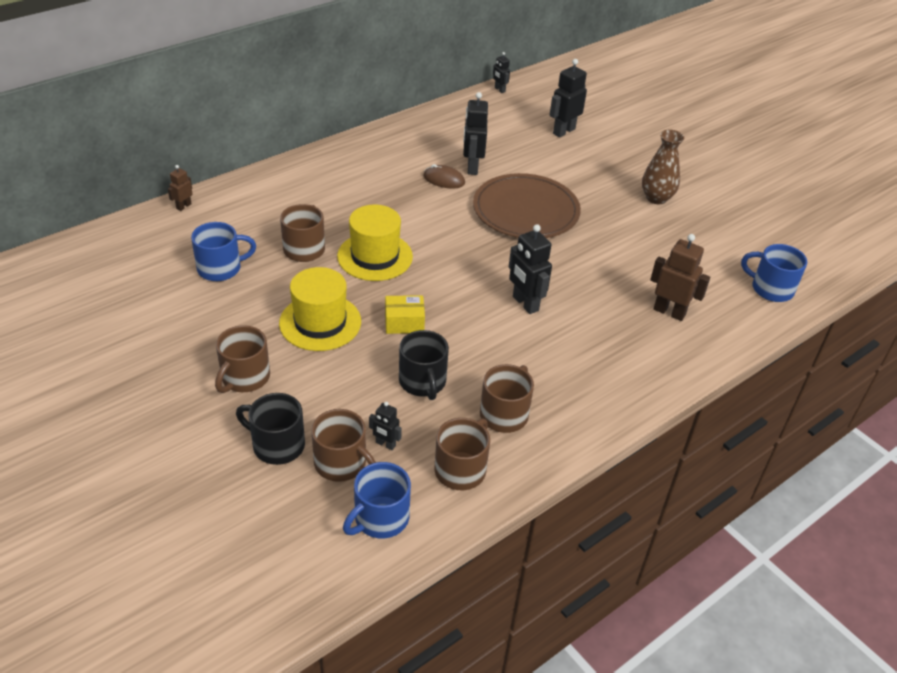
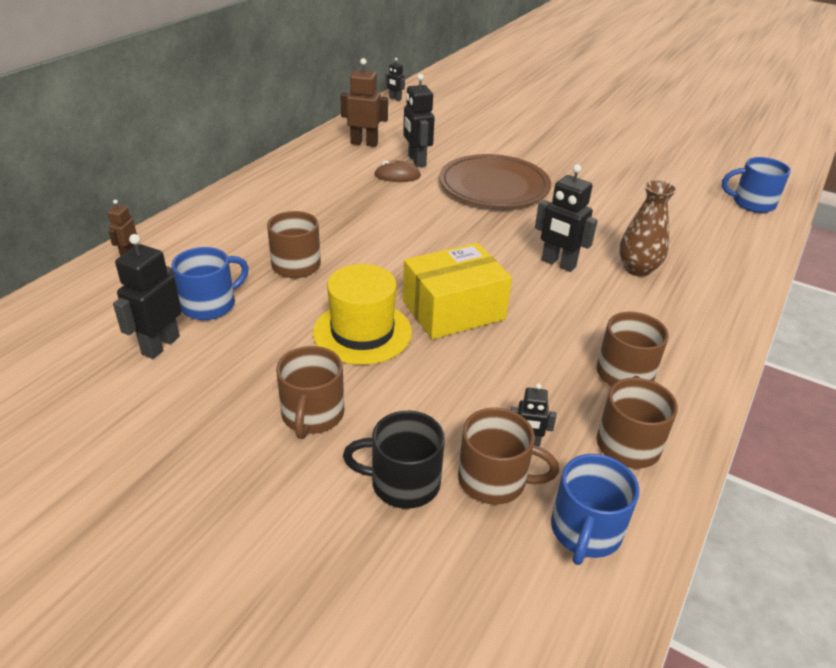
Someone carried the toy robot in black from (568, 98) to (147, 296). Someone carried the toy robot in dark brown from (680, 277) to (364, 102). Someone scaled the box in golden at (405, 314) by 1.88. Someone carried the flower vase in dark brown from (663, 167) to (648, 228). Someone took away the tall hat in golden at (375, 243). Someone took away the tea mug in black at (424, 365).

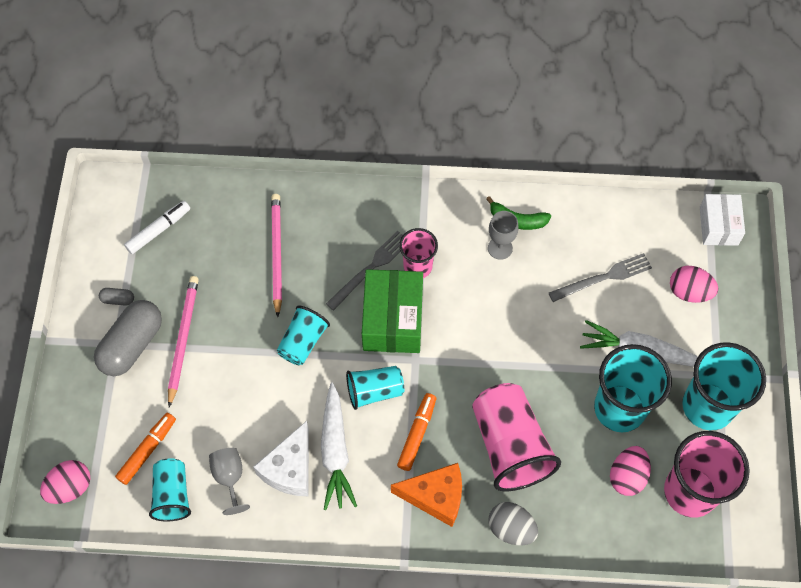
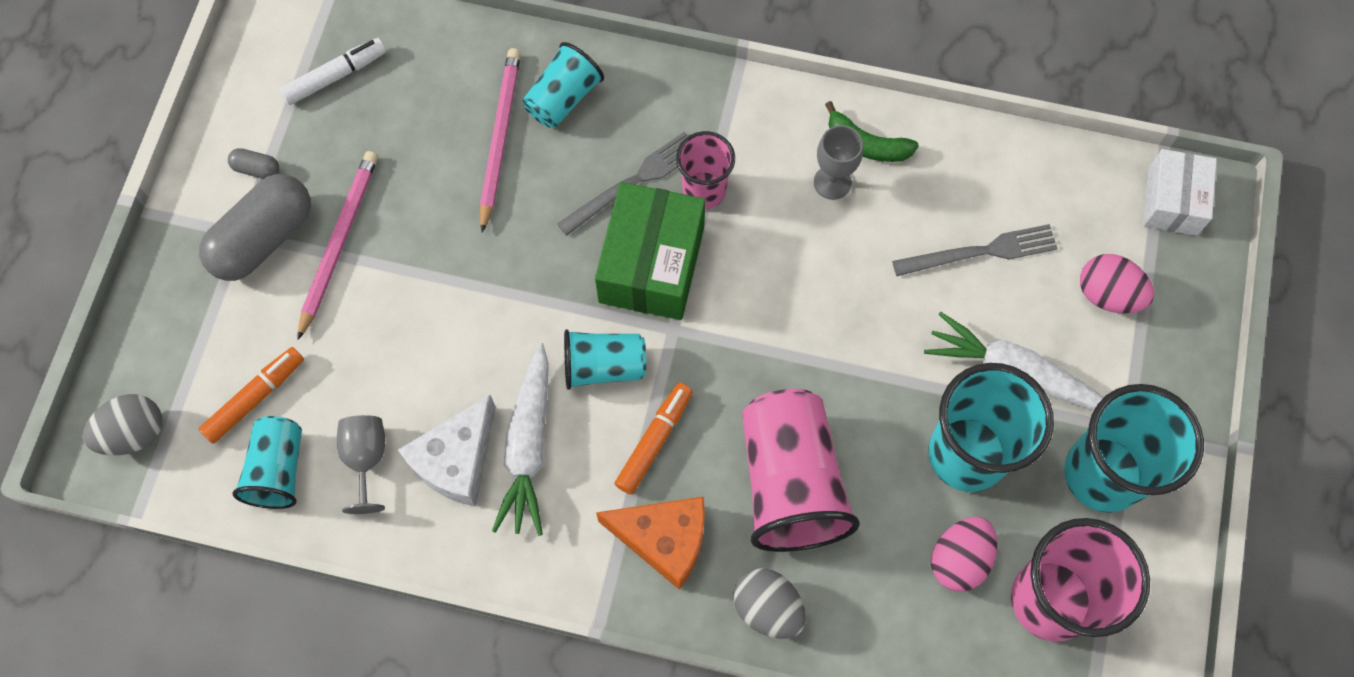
Someone repainted the egg shape in rose-pink at (65, 482), which became the egg shape in grey at (122, 425). Someone carried the beaker in turquoise from (303, 335) to (563, 85).

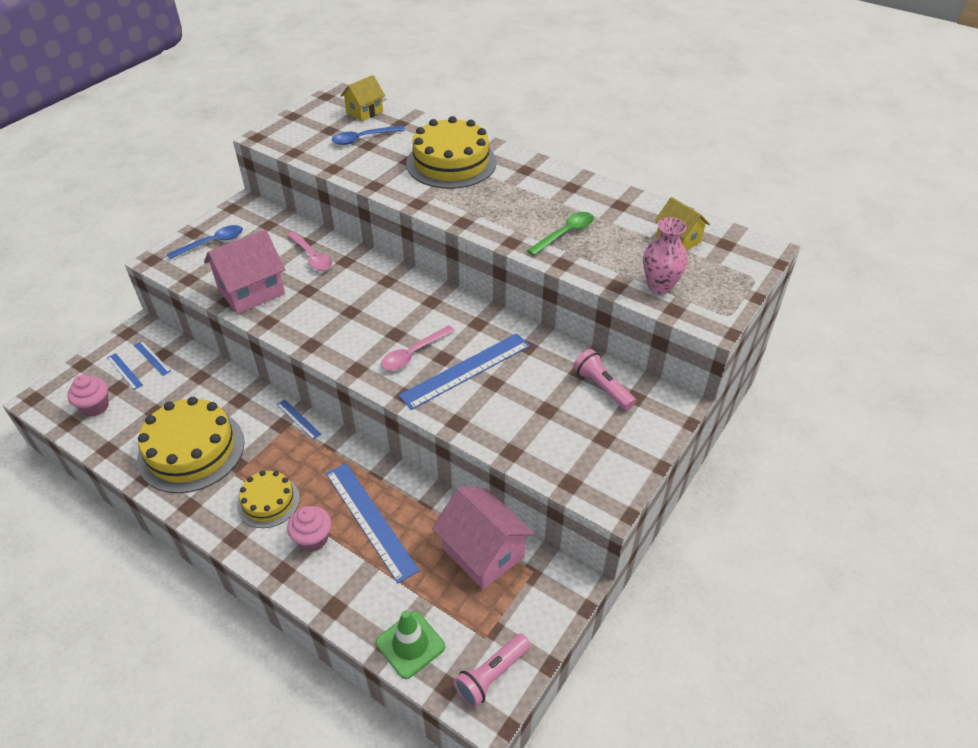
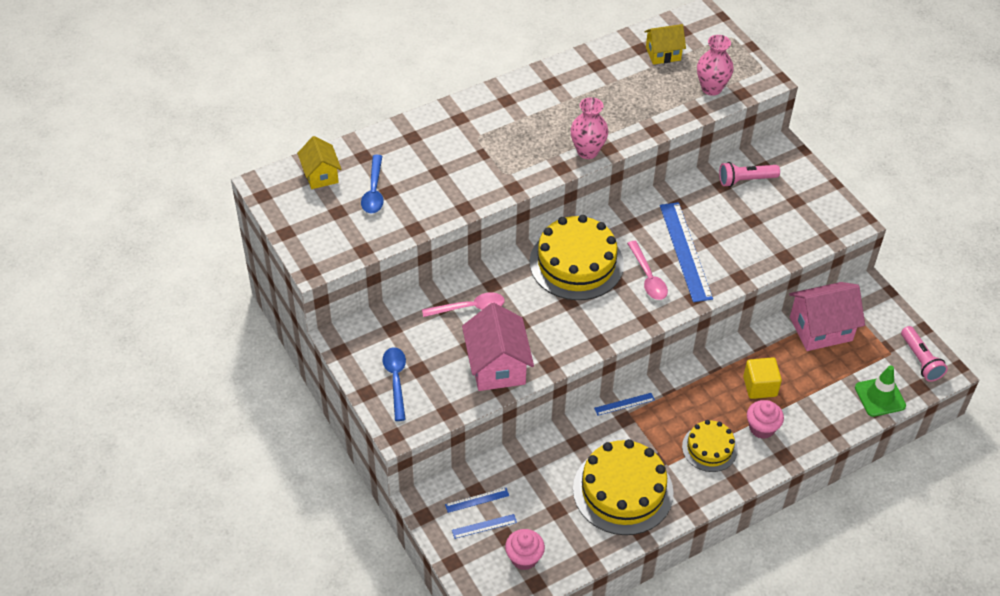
Someone carried the gateau in golden from (451, 152) to (577, 257). Someone put down the flower vase in rose-pink at (589, 128). Someone swapped the measuring stick in blue at (373, 523) for the block in golden at (762, 378). Someone took away the teaspoon in green at (560, 234).

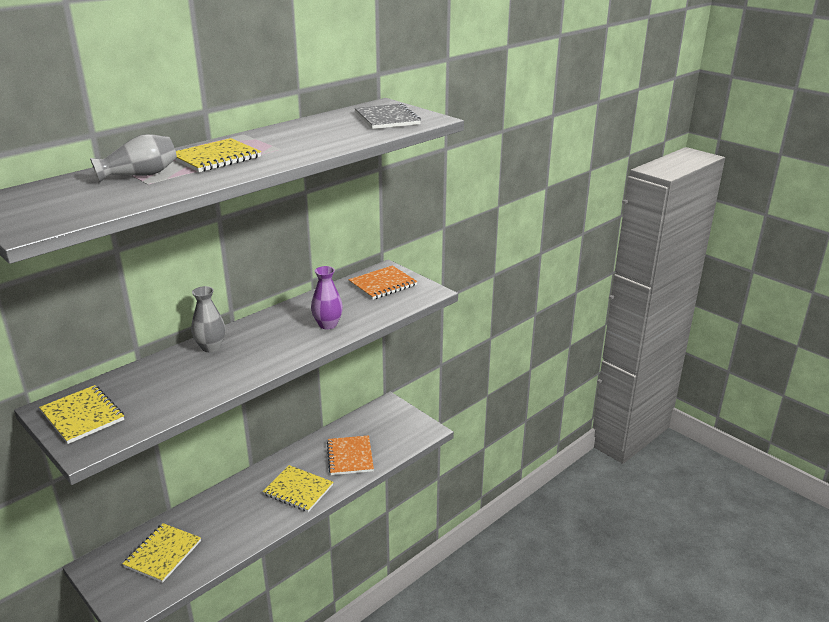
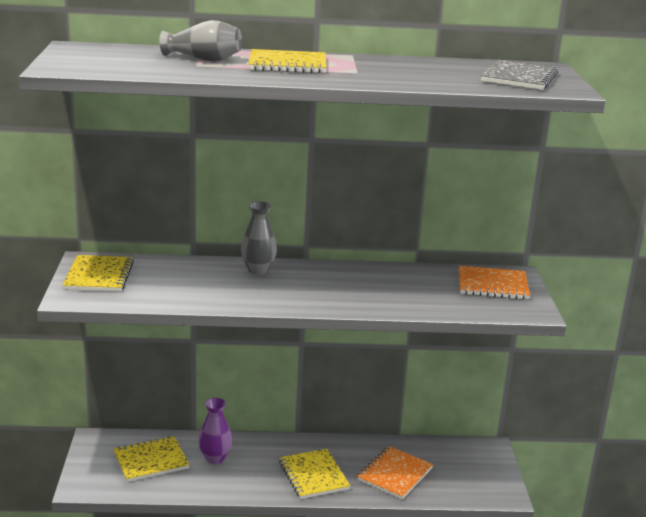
Someone carried the flower vase in royal purple from (327, 297) to (215, 431).

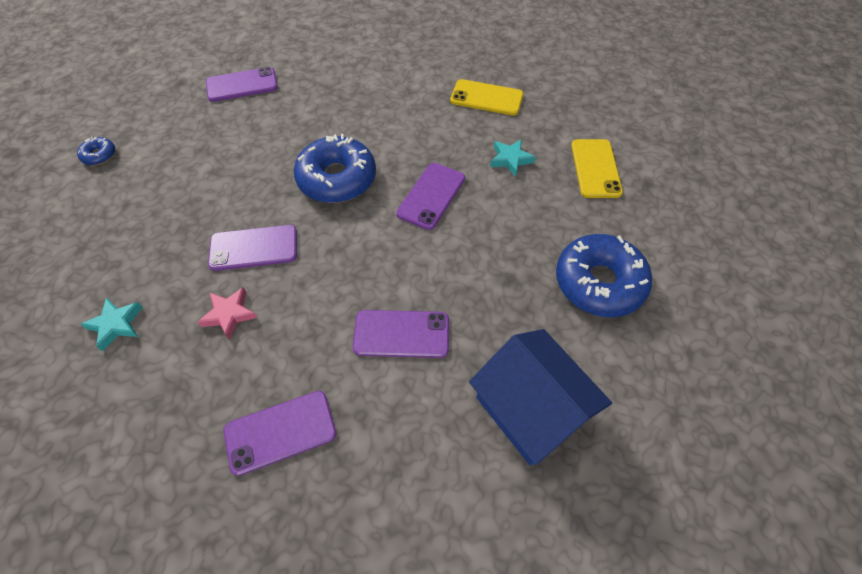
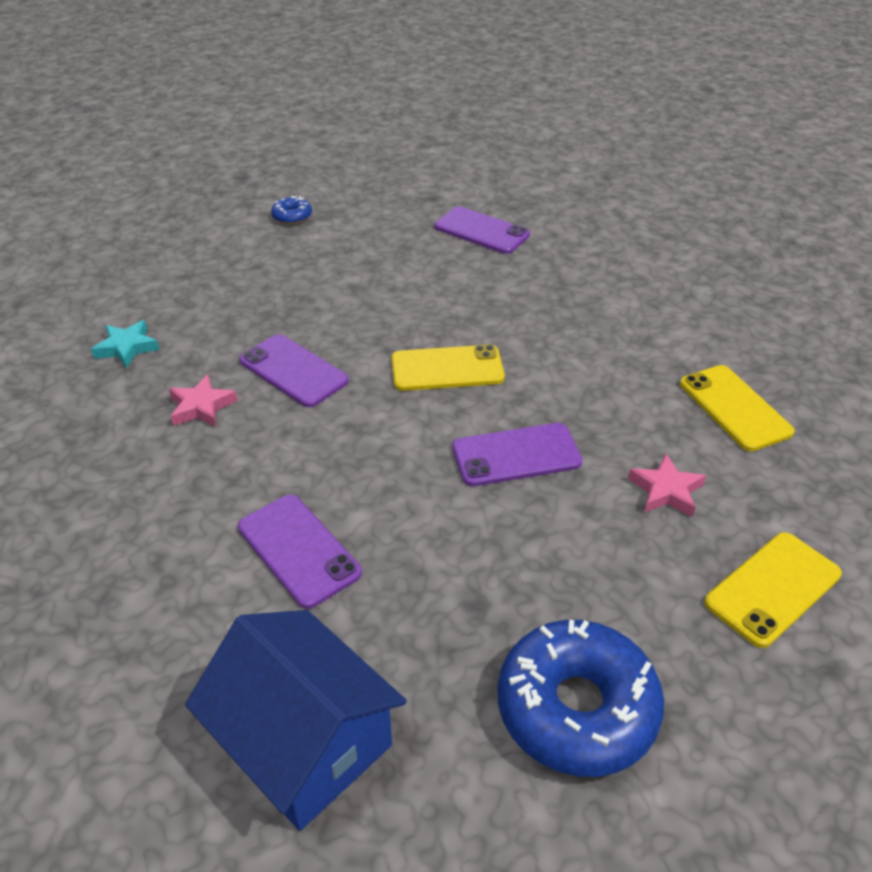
Someone rotated the toy house in blue at (540, 397) by 60 degrees counterclockwise. Someone swapped the donut in blue at (335, 168) for the phone in golden at (448, 367). Someone repainted the five-pointed star in turquoise at (513, 158), which became the five-pointed star in rose-pink at (667, 485). Someone took away the phone in royal purple at (280, 433).

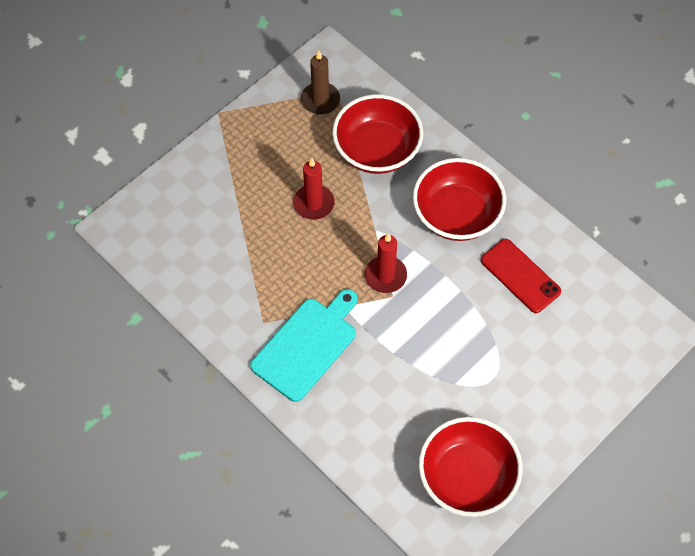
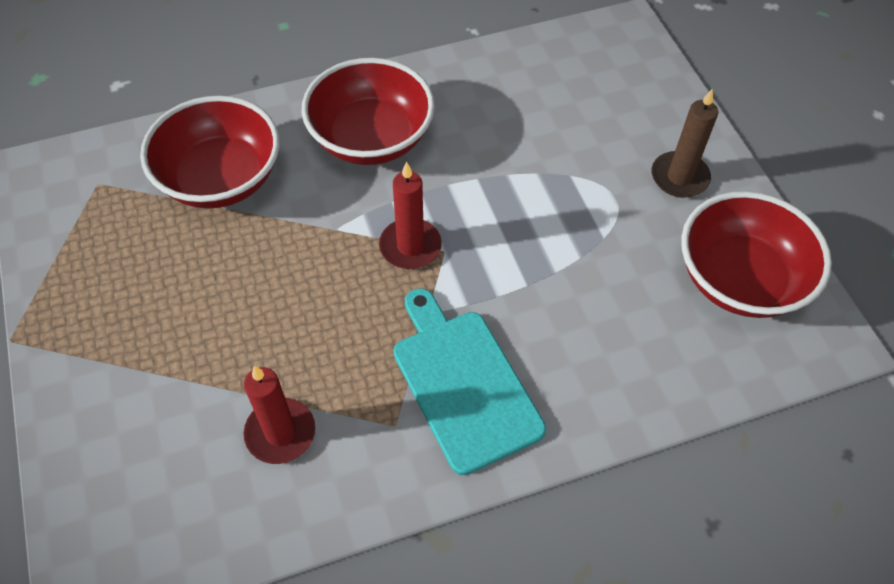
Someone carried the pillar candle in crimson from (314, 189) to (279, 414). Someone carried the pillar candle in dark brown from (320, 83) to (685, 143). Someone took away the phone in crimson at (521, 276).

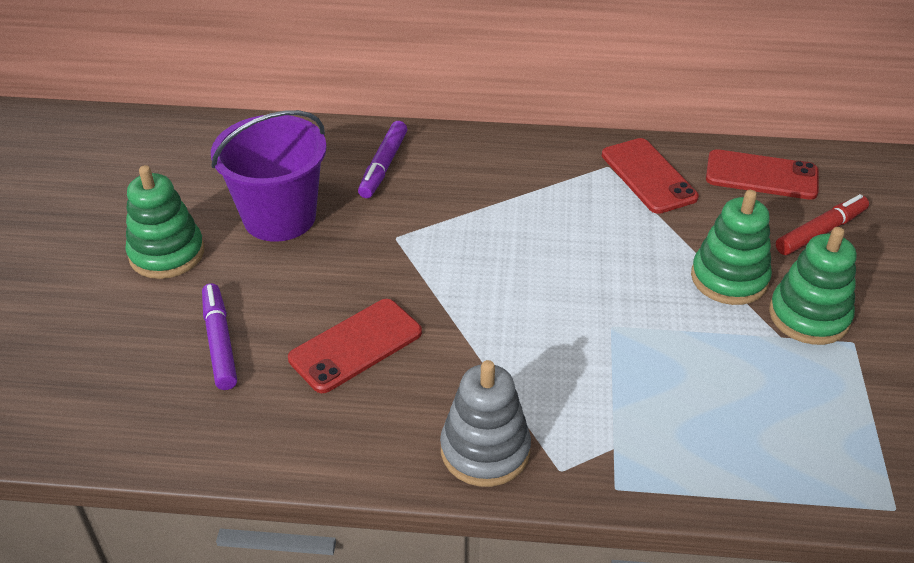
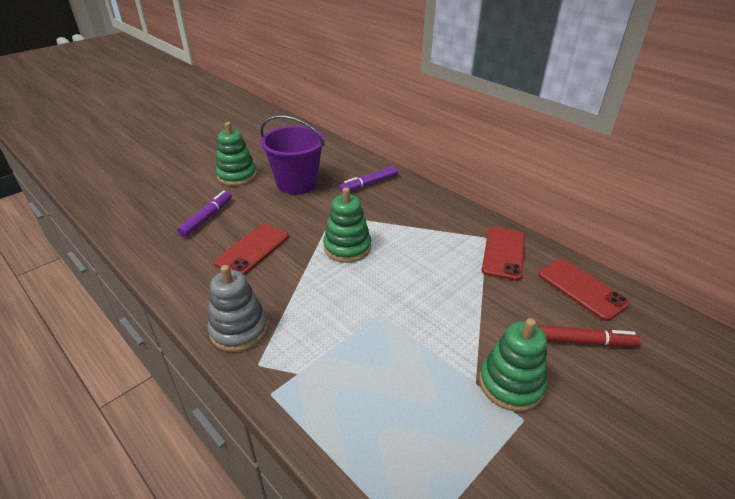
Someone rotated the phone in crimson at (355, 346) by 60 degrees counterclockwise. Someone carried the stacking rings in green from (731, 247) to (347, 225).

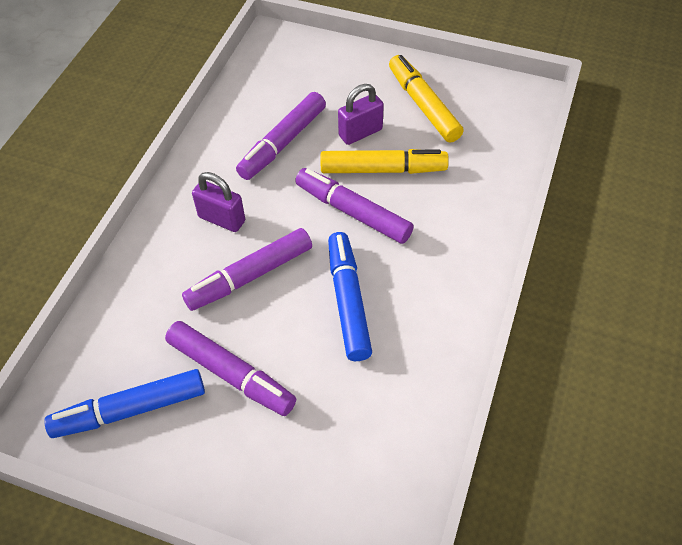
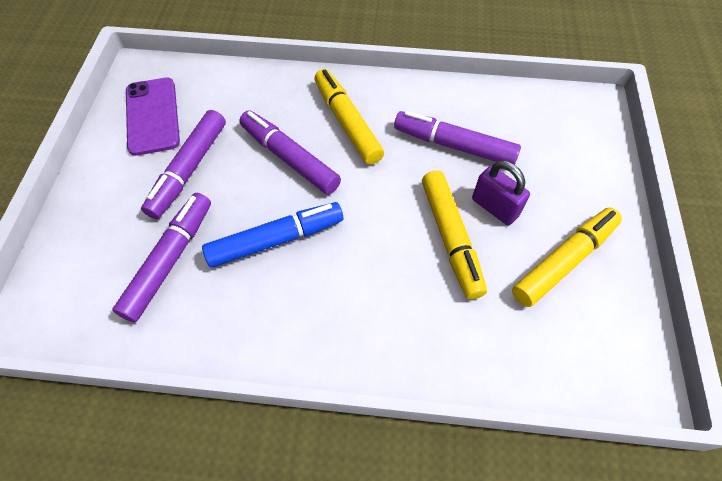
Someone carried the felt pen in royal purple from (354, 206) to (161, 257). Someone swapped the felt pen in blue at (124, 403) for the phone in royal purple at (153, 117). Someone swapped the padlock in royal purple at (218, 202) for the felt pen in golden at (349, 117).

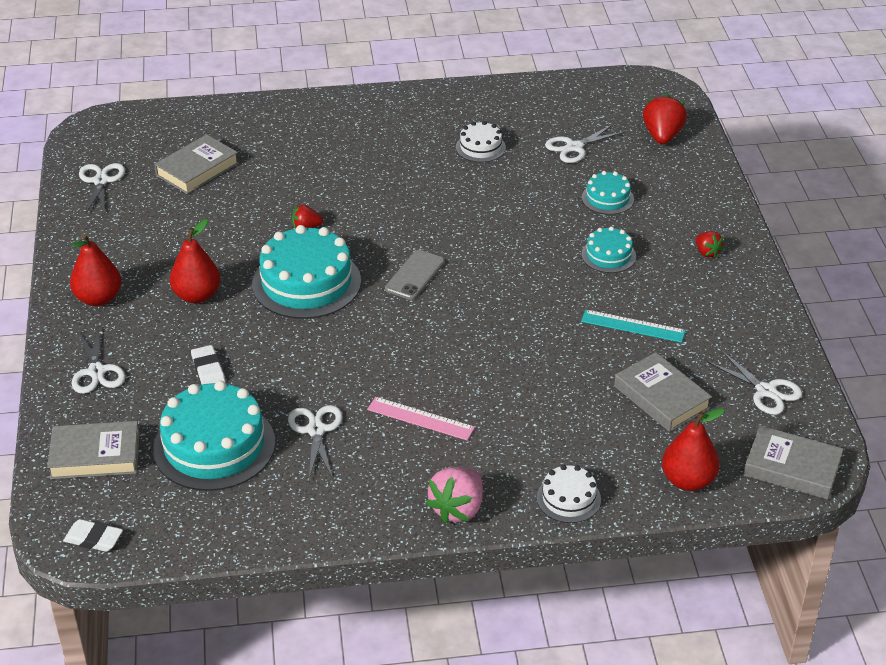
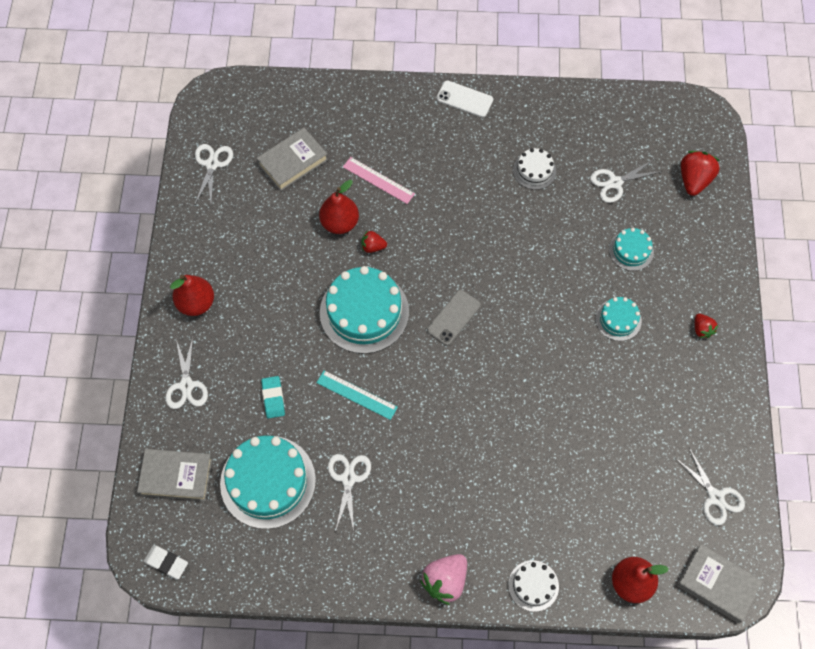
Someone repainted the gum eraser in white at (208, 364), which became the gum eraser in turquoise at (273, 397). Someone carried the measuring stick in turquoise from (633, 326) to (357, 395). Someone carried the toy pear in crimson from (195, 261) to (339, 207). Someone carried the measuring stick in rose-pink from (421, 418) to (379, 180). Someone put down the phone in white at (464, 99). Someone took away the book in grey at (663, 392).

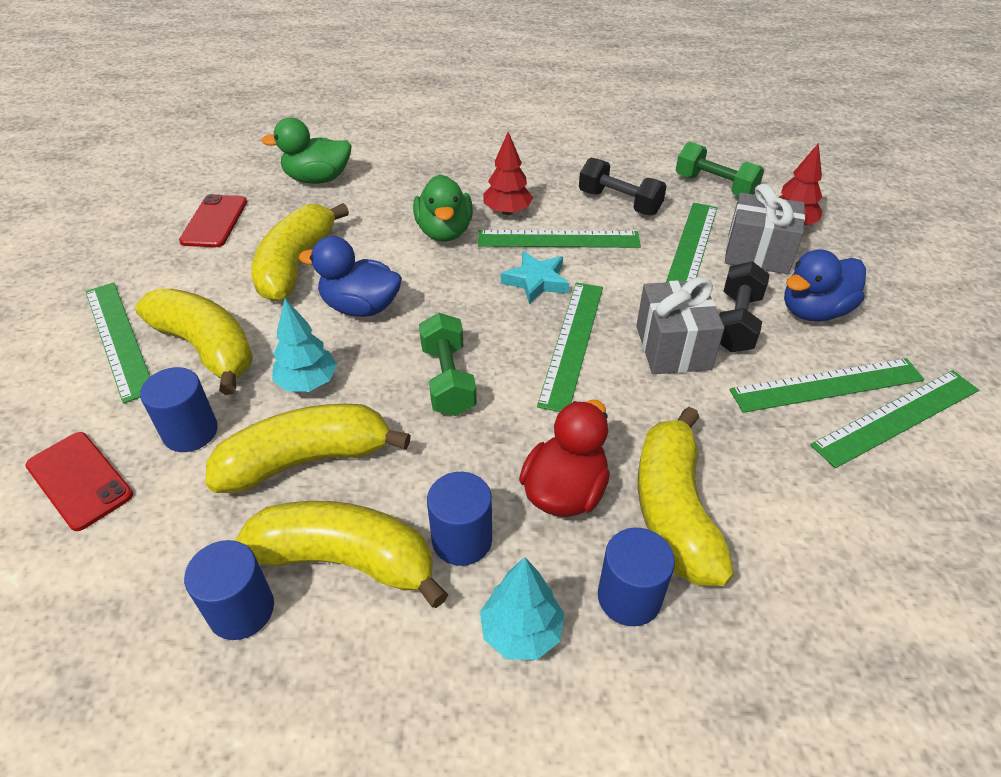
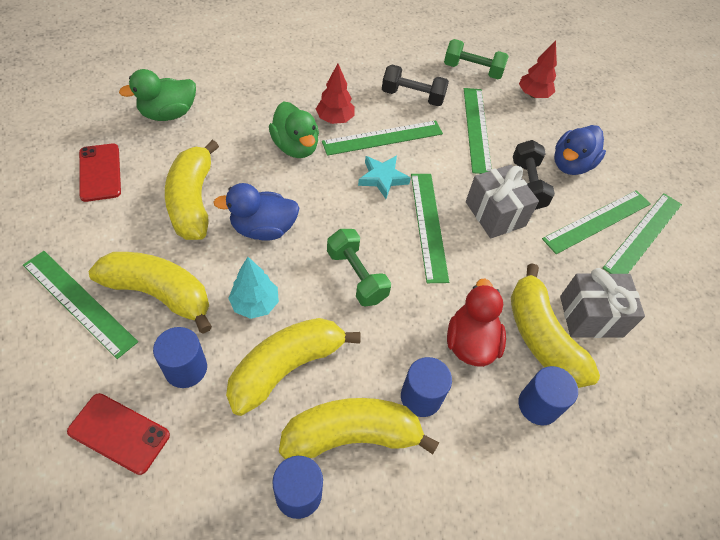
Someone carried the wrapped gift in grey from (765, 229) to (602, 303). Someone took away the toy tree in turquoise at (522, 608).

